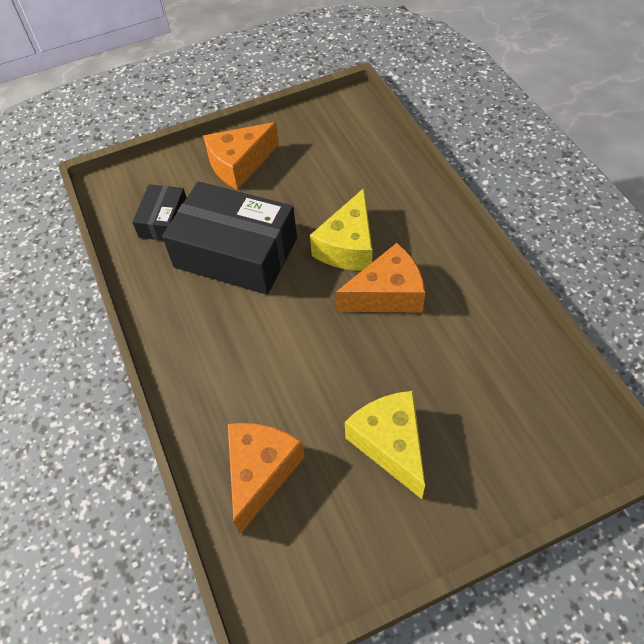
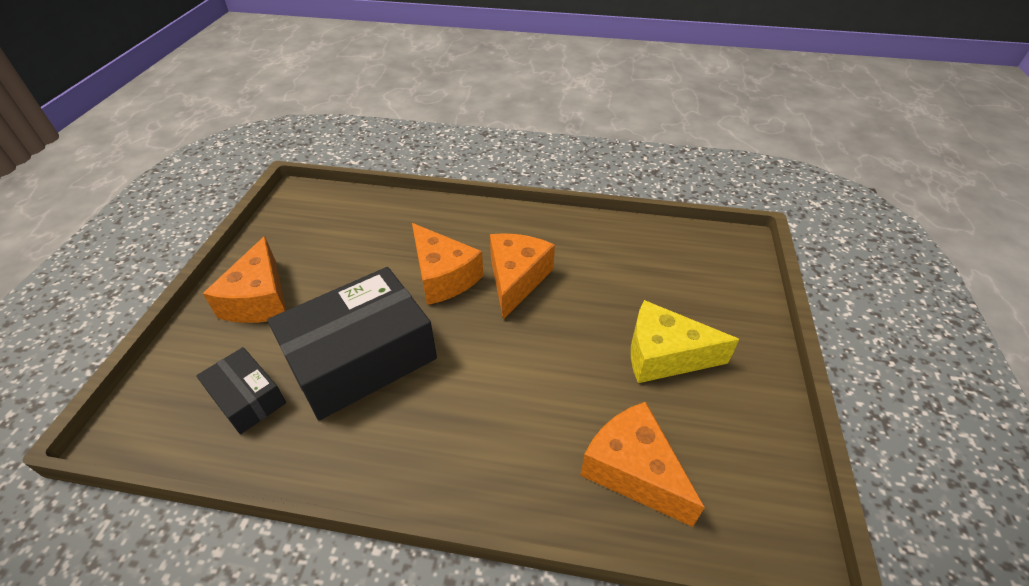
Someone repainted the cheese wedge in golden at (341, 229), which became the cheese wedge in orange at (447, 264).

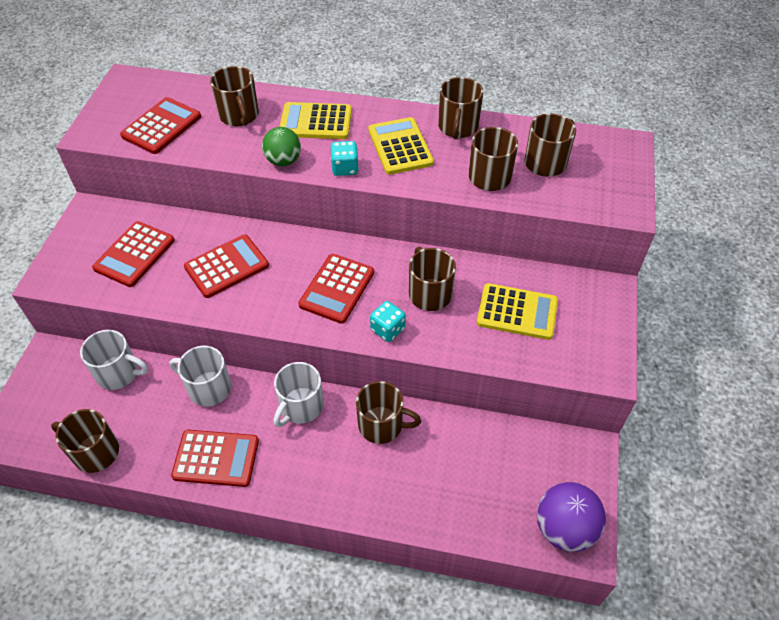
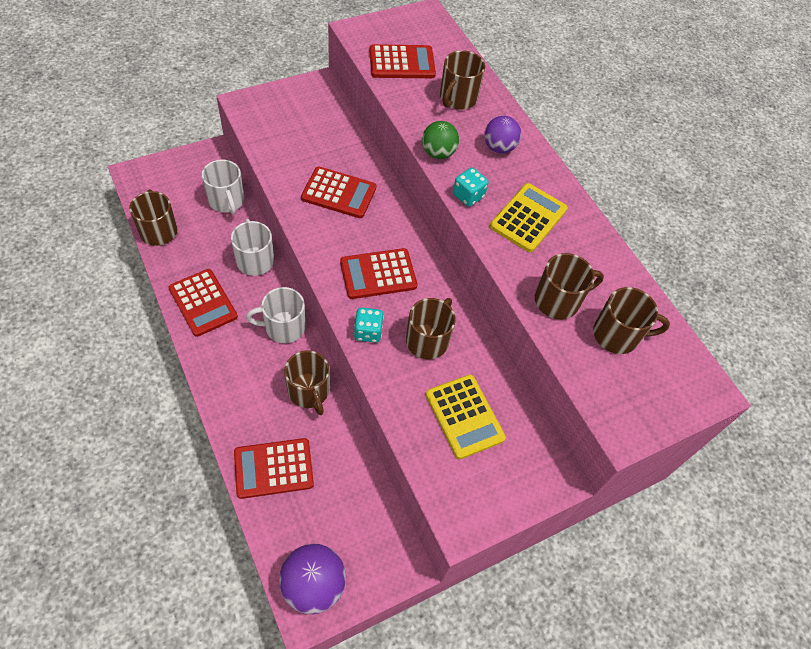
Someone carried the adding machine in crimson from (133, 254) to (274, 468). Someone swapped the adding machine in golden at (315, 120) for the play ball in royal purple at (502, 134). Someone took away the tea mug in dark brown at (460, 108).

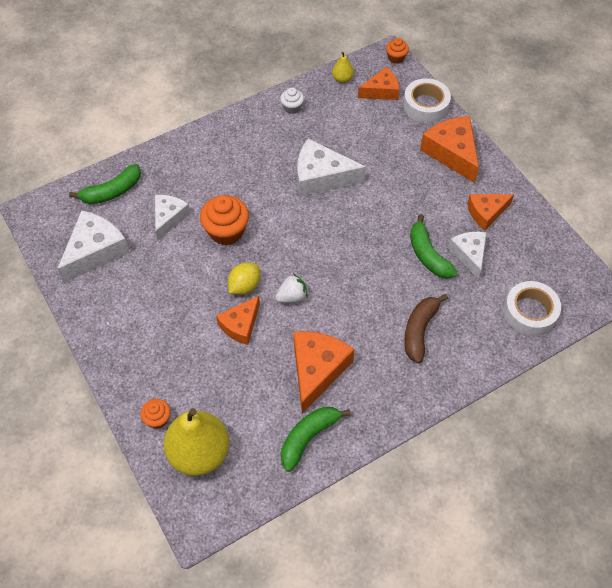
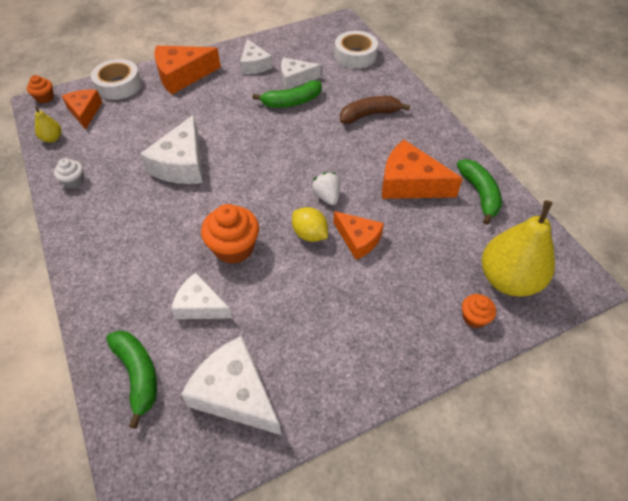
Someone repainted the cheese wedge in orange at (490, 212), which became the cheese wedge in white at (256, 56). Someone rotated the banana fruit in dark brown at (426, 328) by 135 degrees clockwise. Someone rotated the banana fruit in green at (316, 439) by 150 degrees counterclockwise.

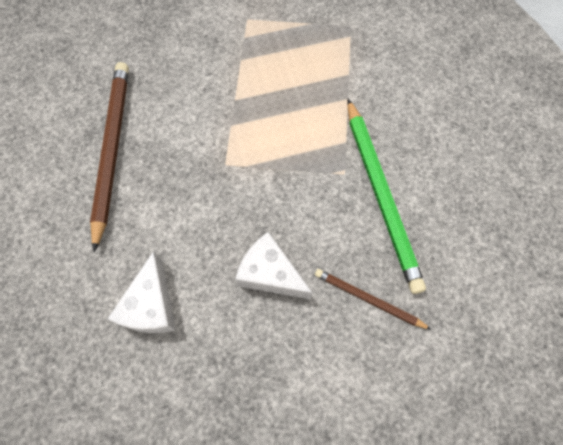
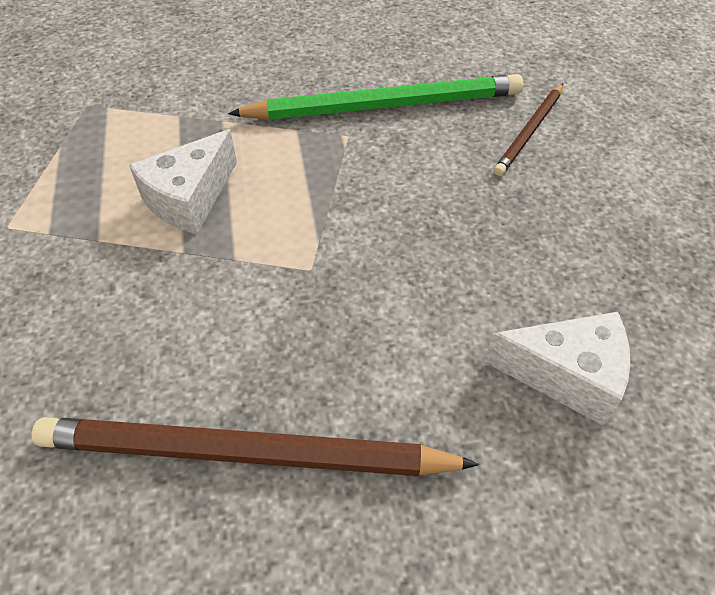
Someone carried the cheese wedge in white from (273, 265) to (183, 181).

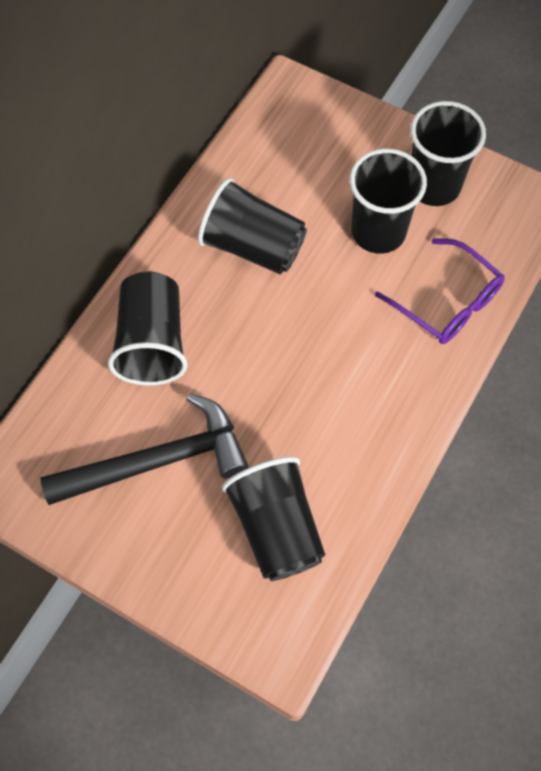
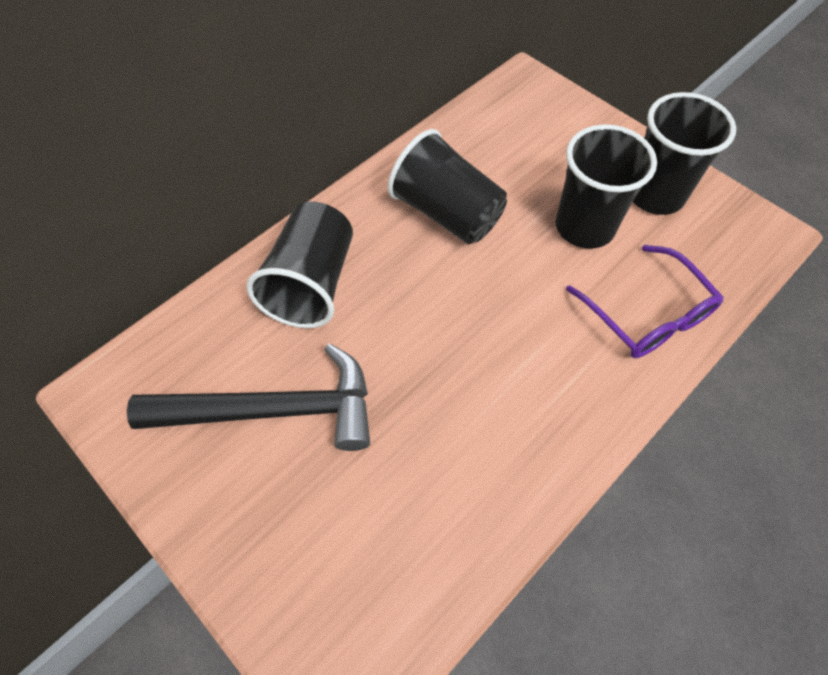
Someone took away the beaker in black at (273, 519).

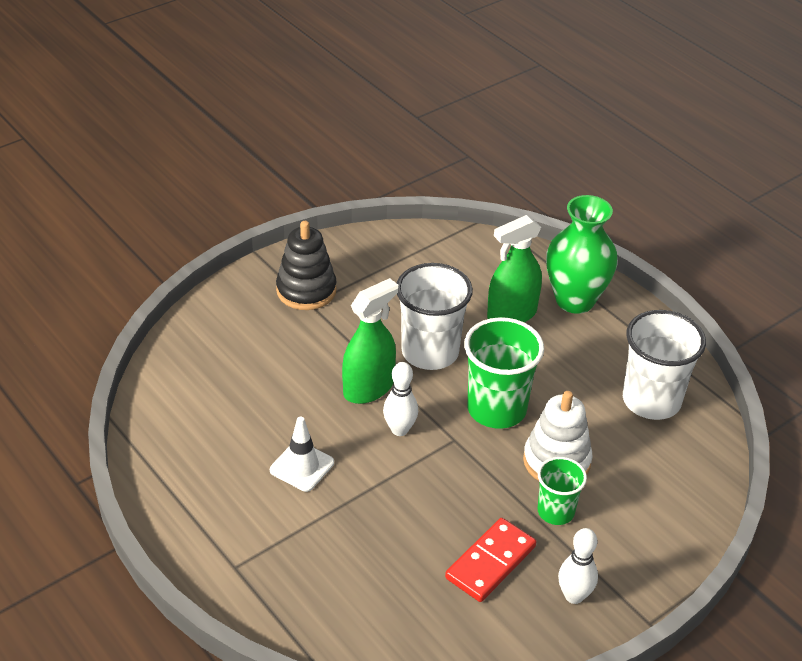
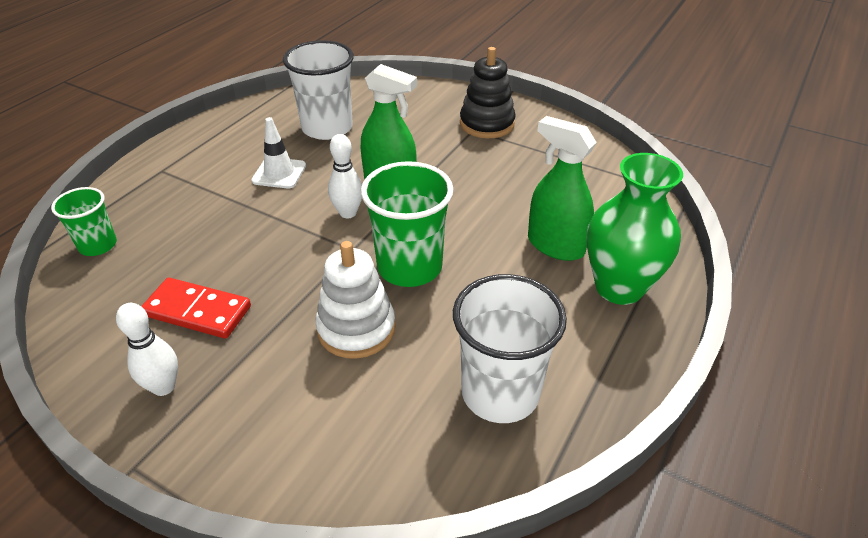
Someone carried the beaker in green from (562, 491) to (84, 221). Someone carried the beaker in white from (435, 316) to (318, 90).

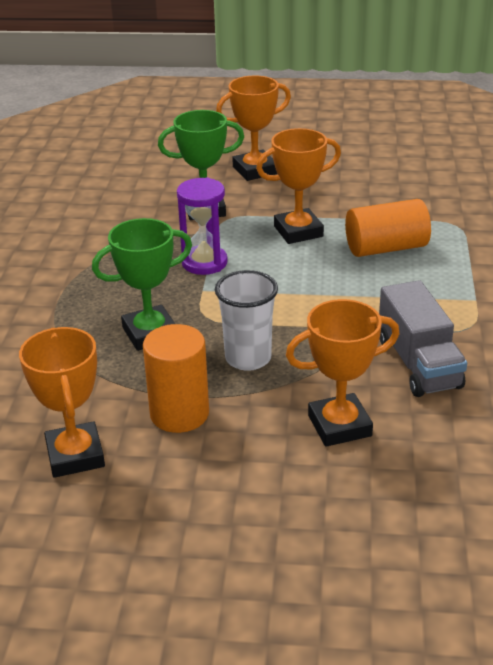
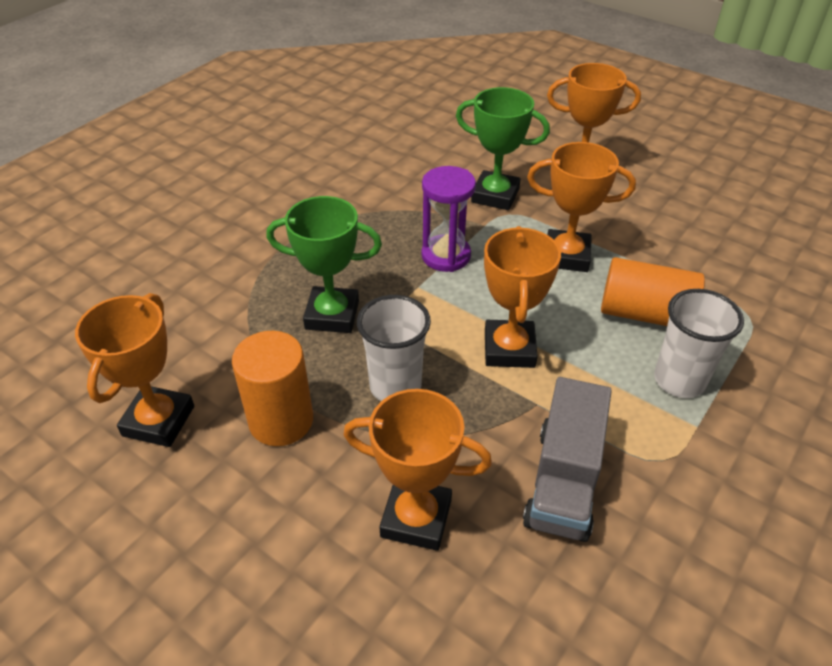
Someone put down the trophy in orange at (522, 297). Someone put down the beaker in white at (699, 343).

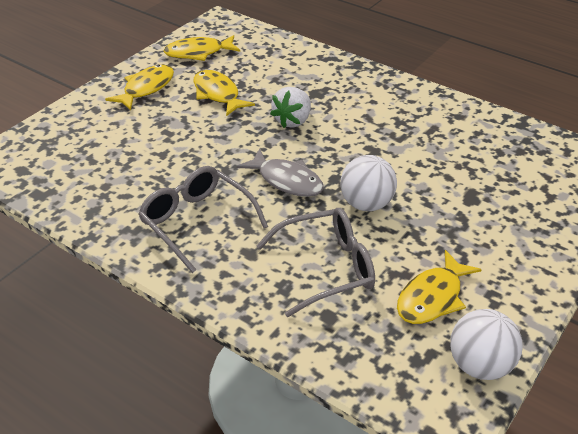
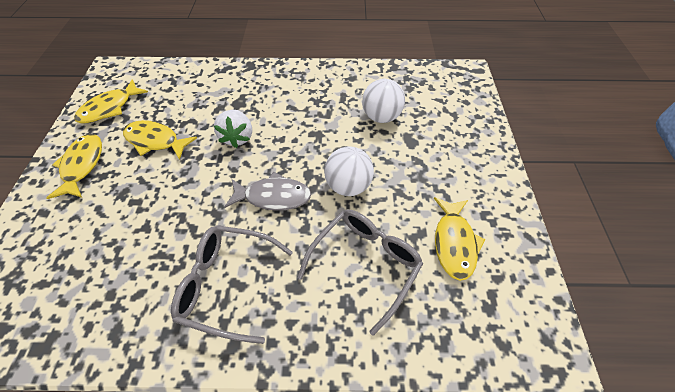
Someone carried the play ball in white from (486, 344) to (383, 101).

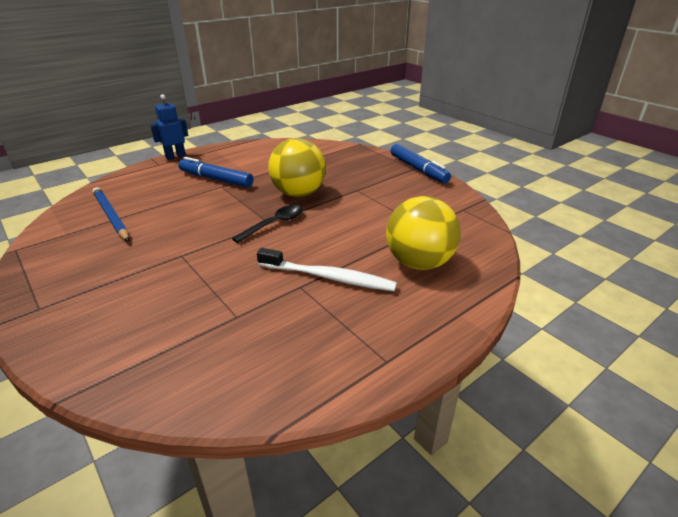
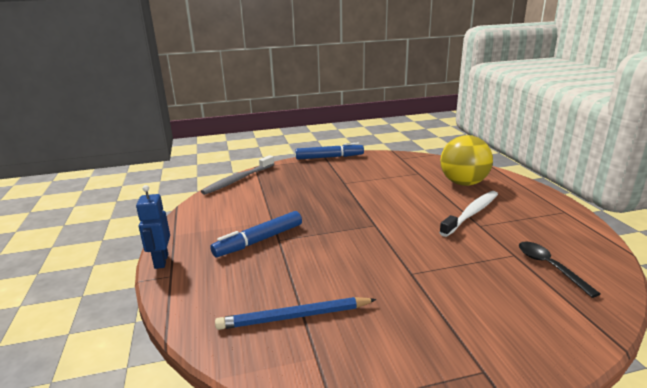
Someone put down the tooth brush in grey at (237, 175). Someone carried the teaspoon in black from (267, 224) to (559, 269). Someone took away the play ball in golden at (297, 167).

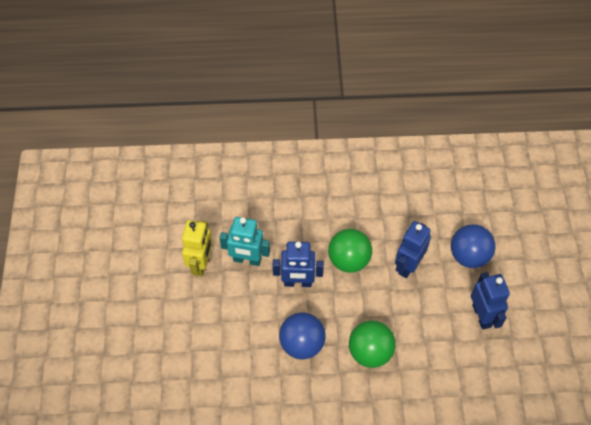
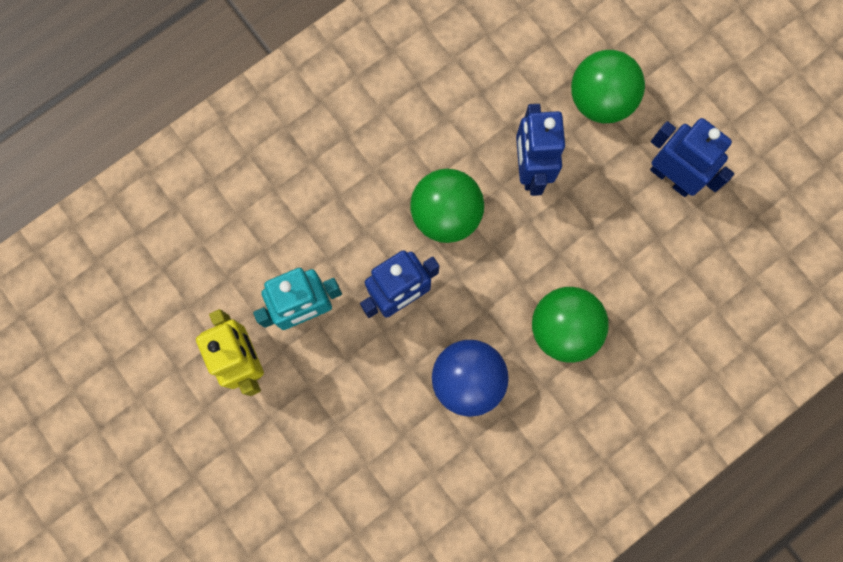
Someone repainted the play ball in blue at (473, 246), which became the play ball in green at (608, 86).

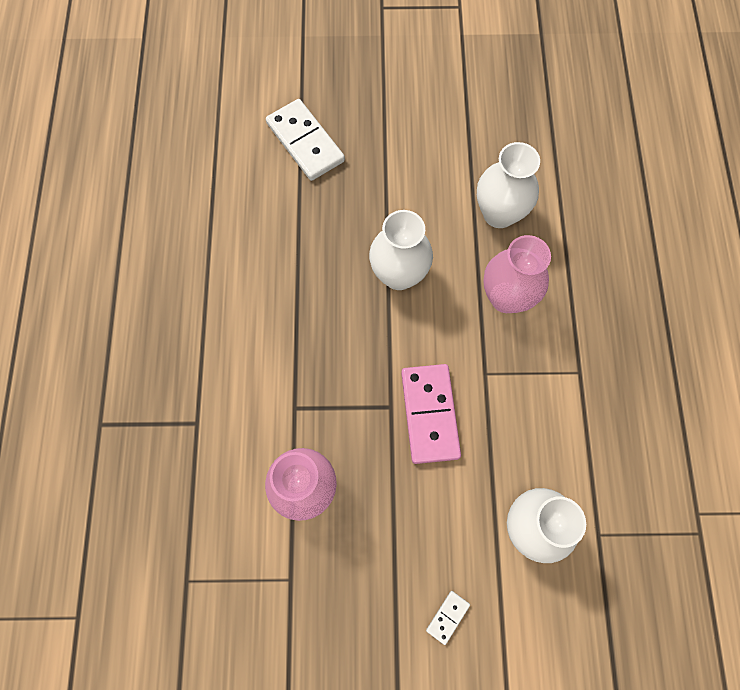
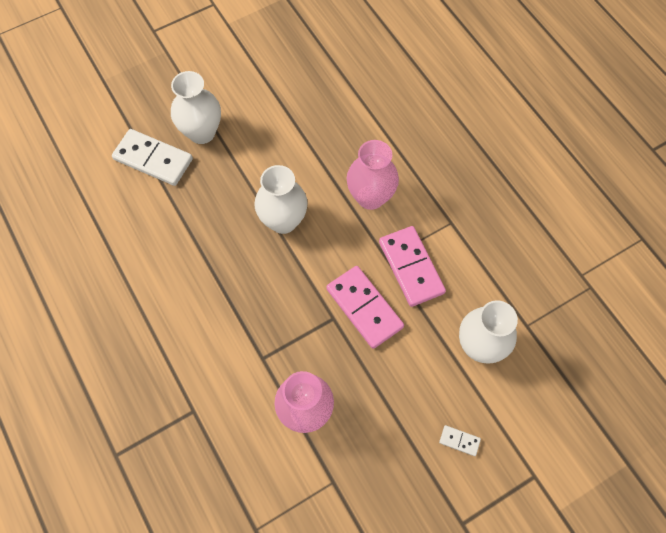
Someone carried the flower vase in white from (508, 185) to (196, 107). Someone put down the domino piece in rose-pink at (412, 266). Someone rotated the domino piece in white at (448, 618) by 75 degrees counterclockwise.

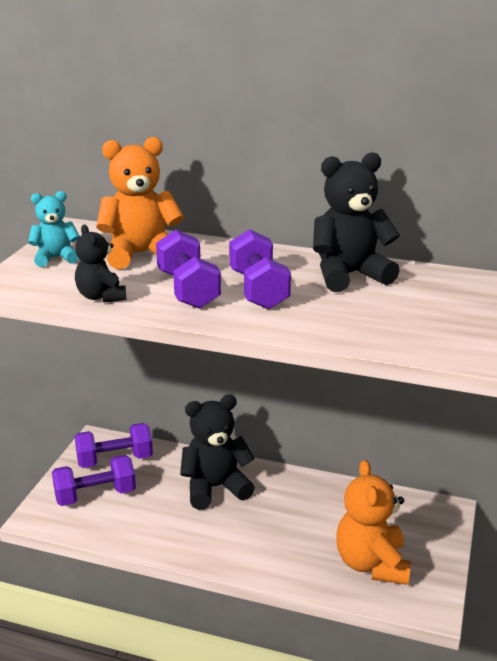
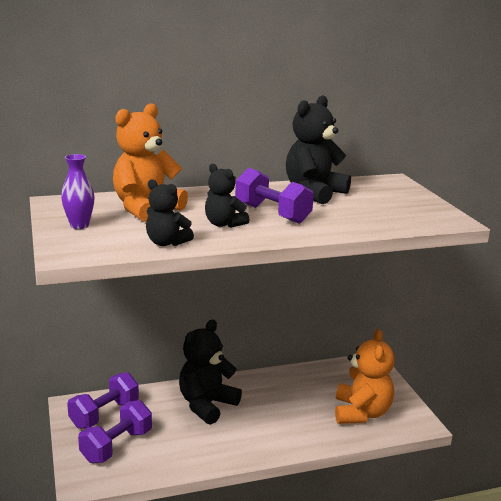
Someone swapped the stuffed bear in turquoise at (54, 229) for the flower vase in royal purple at (78, 191). Someone swapped the free weight in royal purple at (188, 269) for the stuffed bear in black at (227, 196). Someone rotated the stuffed bear in orange at (373, 522) by 135 degrees counterclockwise.

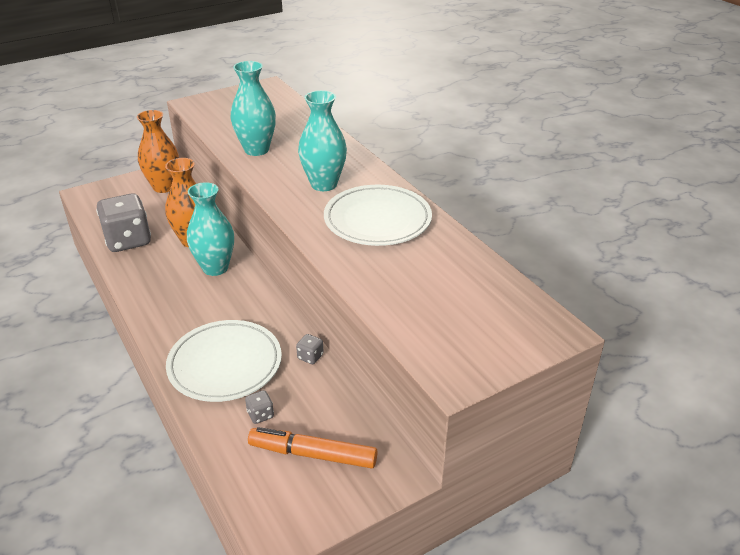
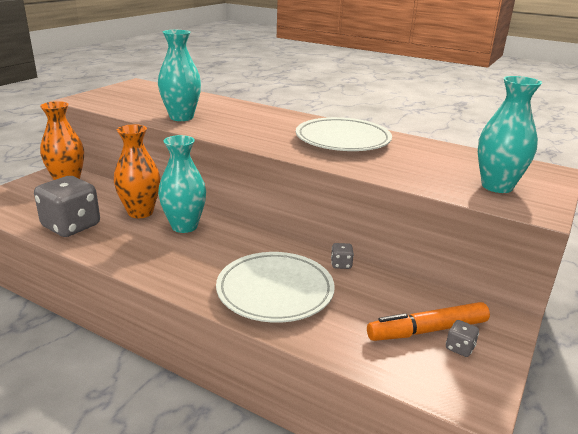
Someone carried the game die in grey from (259, 407) to (462, 338). Someone carried the flower vase in turquoise from (322, 140) to (510, 134).

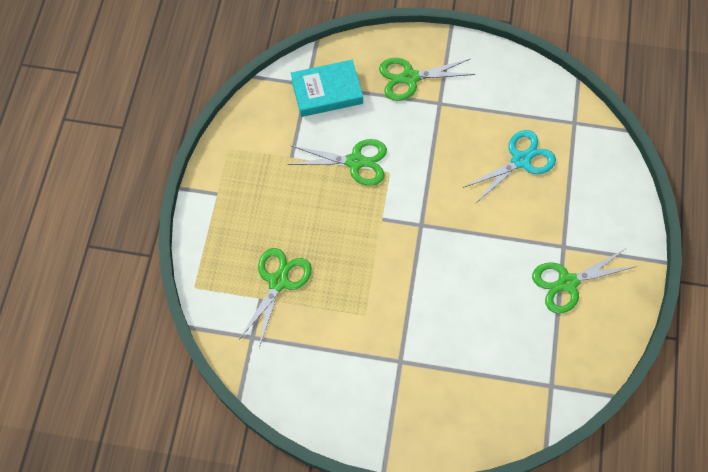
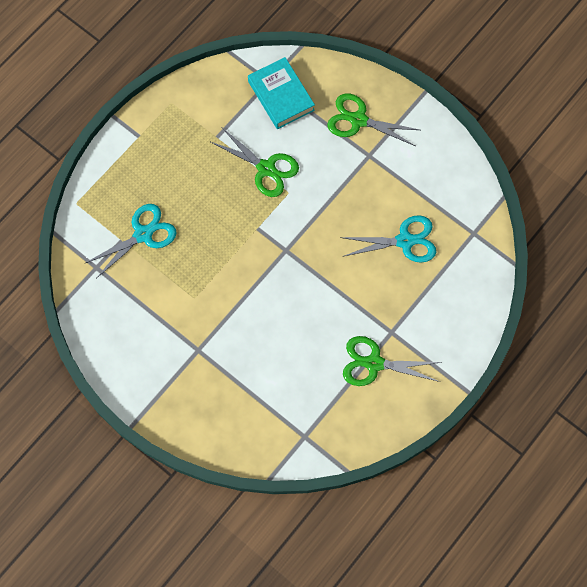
Someone repainted the shears in green at (275, 298), which became the shears in turquoise at (130, 241). Someone rotated the book in turquoise at (327, 88) by 45 degrees clockwise.

